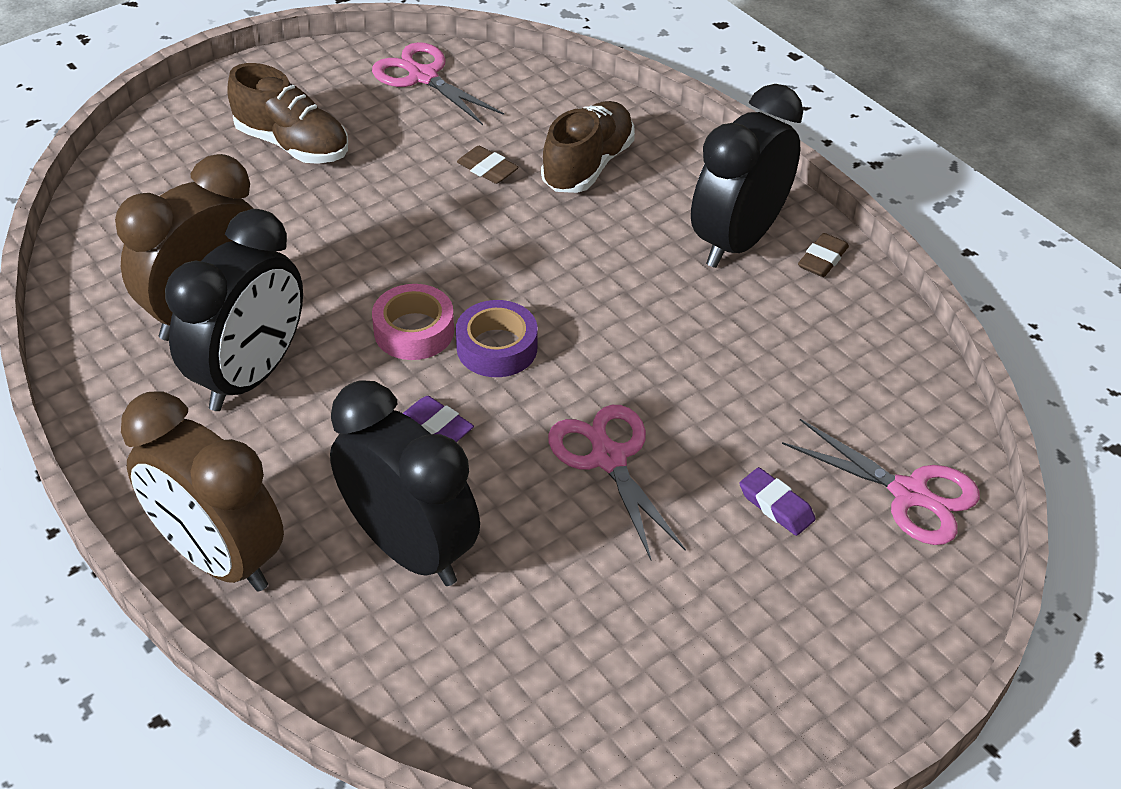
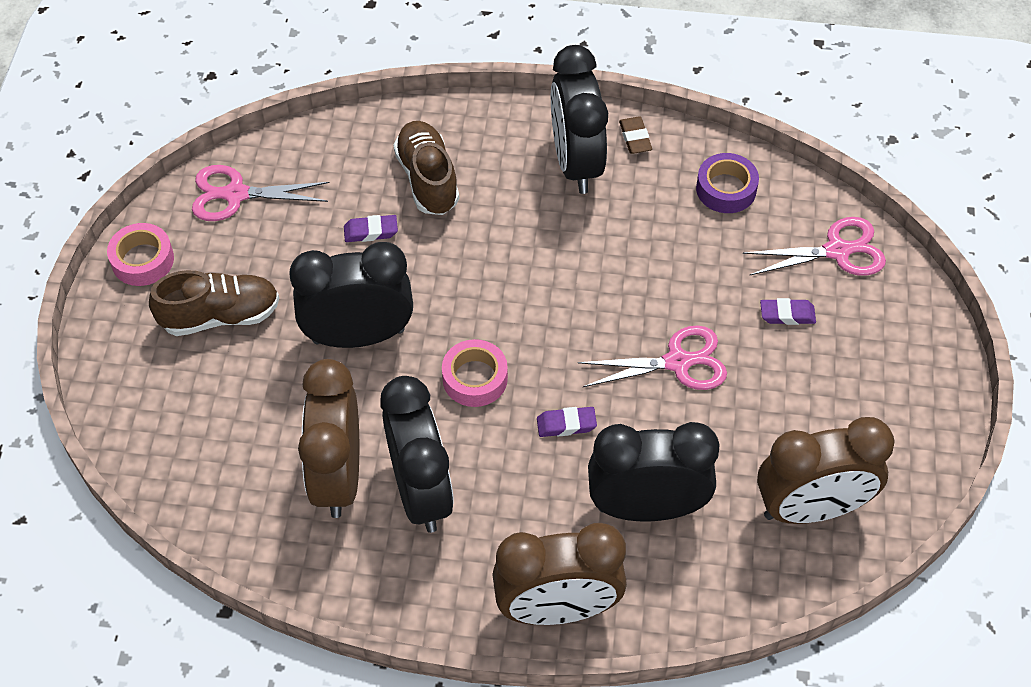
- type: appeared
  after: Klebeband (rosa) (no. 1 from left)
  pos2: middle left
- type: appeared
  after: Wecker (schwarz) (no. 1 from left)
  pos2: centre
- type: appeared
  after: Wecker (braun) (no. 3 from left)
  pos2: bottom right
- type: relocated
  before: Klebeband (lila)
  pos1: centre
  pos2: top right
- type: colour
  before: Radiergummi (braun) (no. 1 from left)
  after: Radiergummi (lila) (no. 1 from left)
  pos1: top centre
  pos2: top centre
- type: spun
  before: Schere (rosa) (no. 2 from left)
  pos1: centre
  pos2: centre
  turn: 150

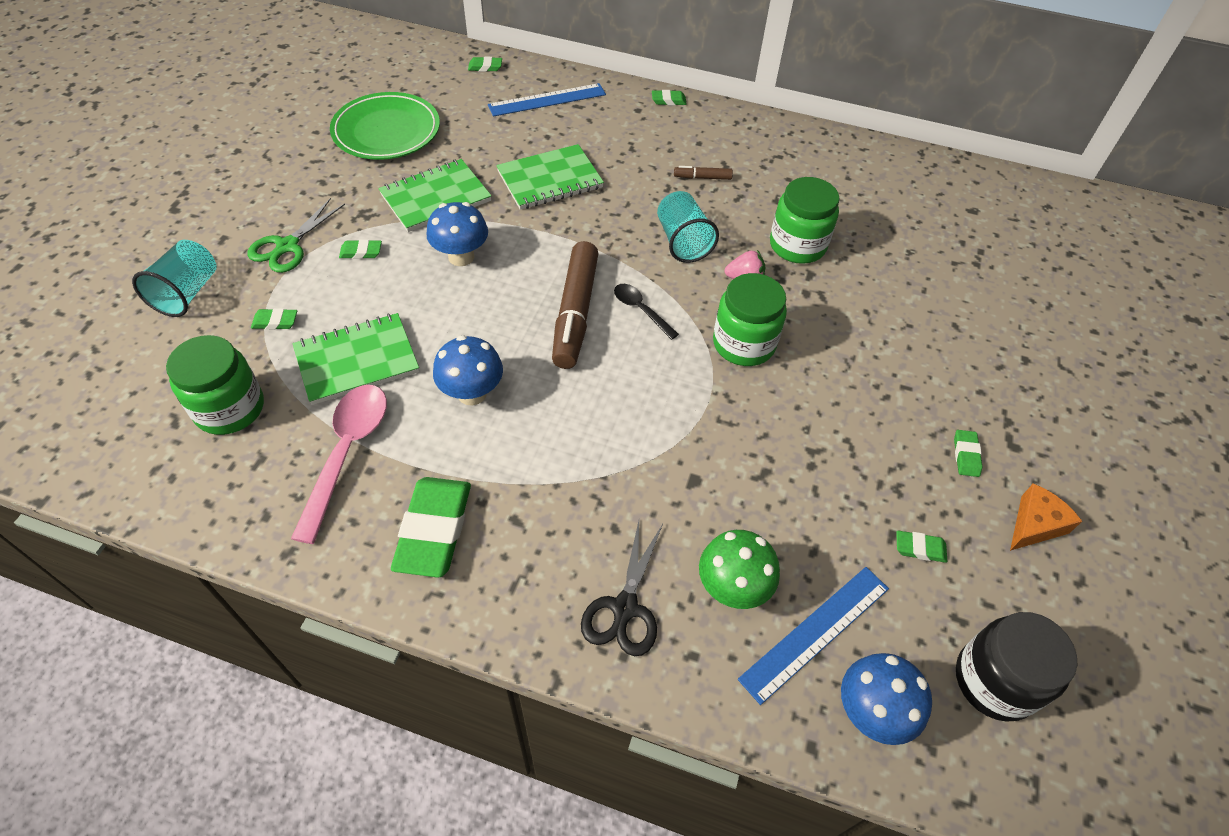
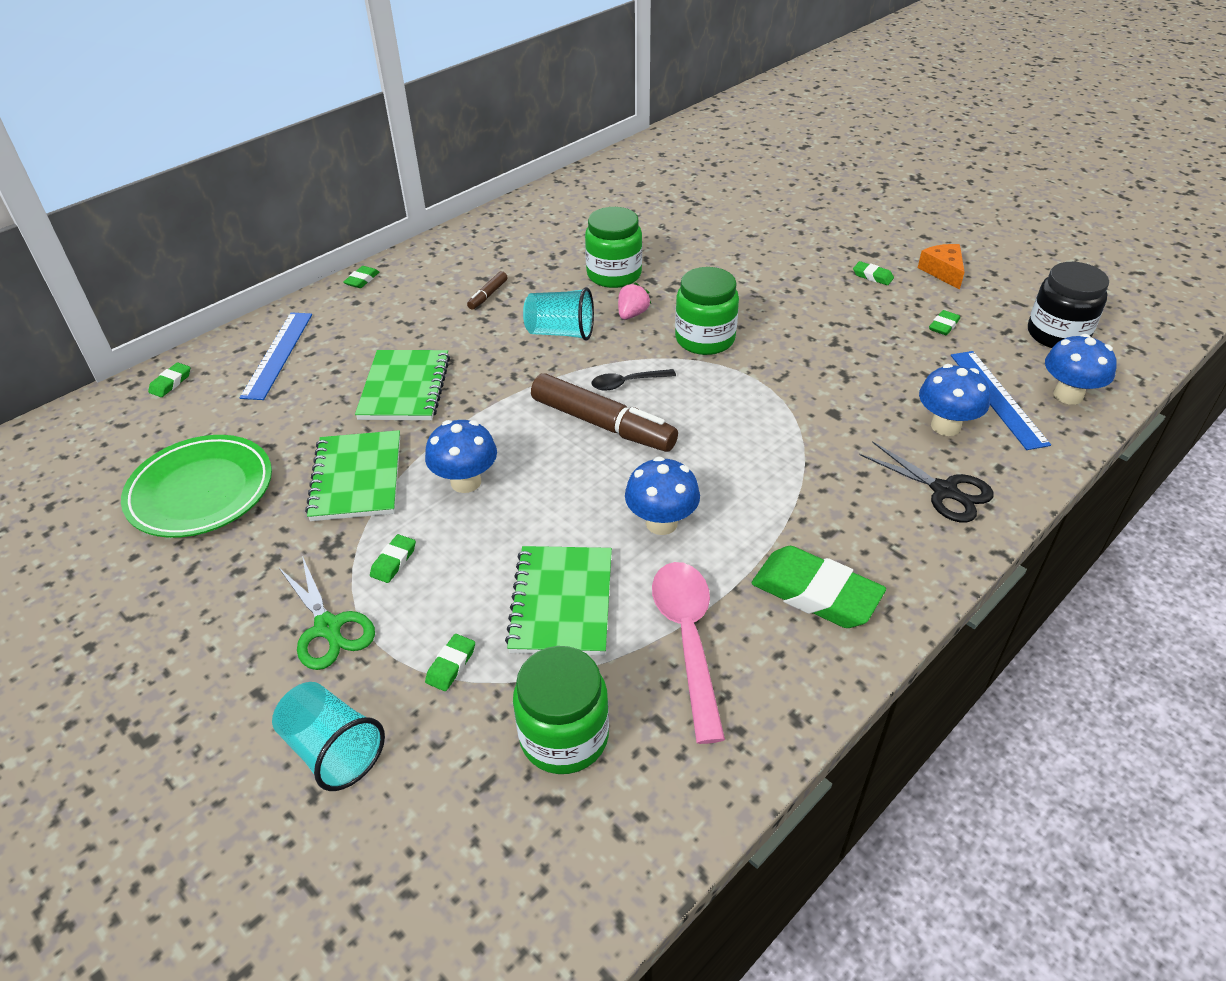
- type: colour
  before: Pilz (grün)
  after: Pilz (blau) (no. 3 from left)
  pos1: bottom centre
  pos2: middle right
- type: spun
  before: Löffel (rosa)
  pos1: middle left
  pos2: centre
  turn: 45

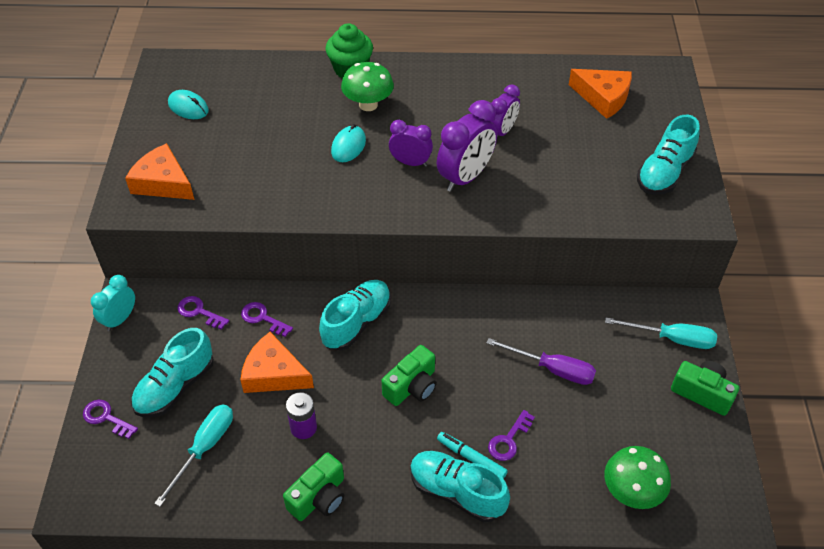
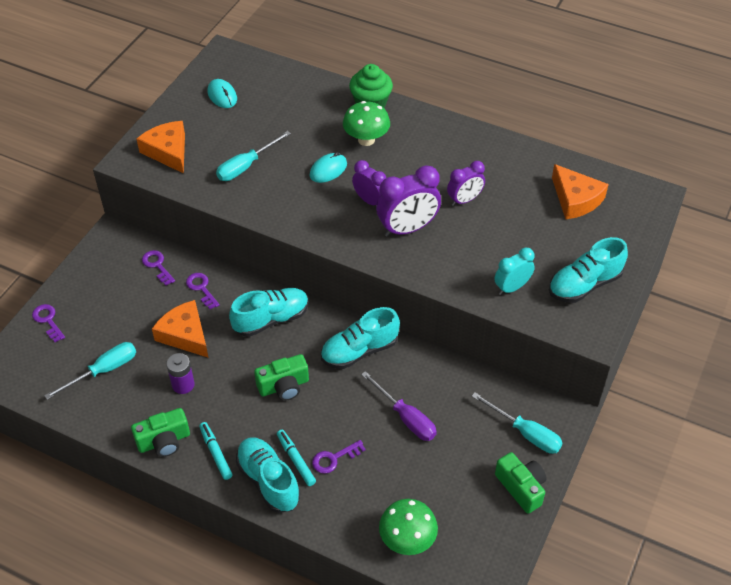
- type: appeared
  after: Filzstift (türkis) (no. 1 from left)
  pos2: bottom left
- type: appeared
  after: Schraubenzieher (türkis) (no. 2 from left)
  pos2: top centre
- type: relocated
  before: Wecker (türkis)
  pos1: middle left
  pos2: middle right
- type: relocated
  before: Schuh (türkis) (no. 1 from left in the first image)
  after: Schuh (türkis) (no. 3 from left)
  pos1: bottom left
  pos2: centre

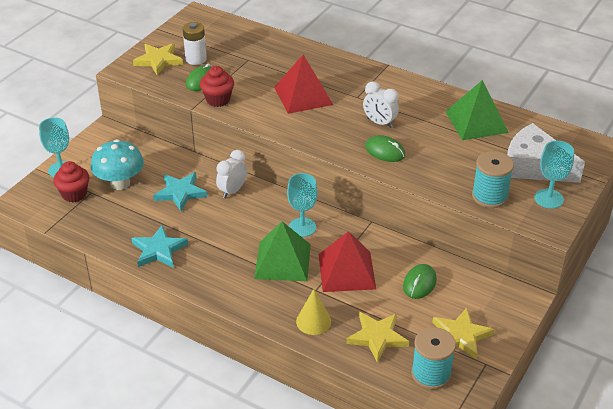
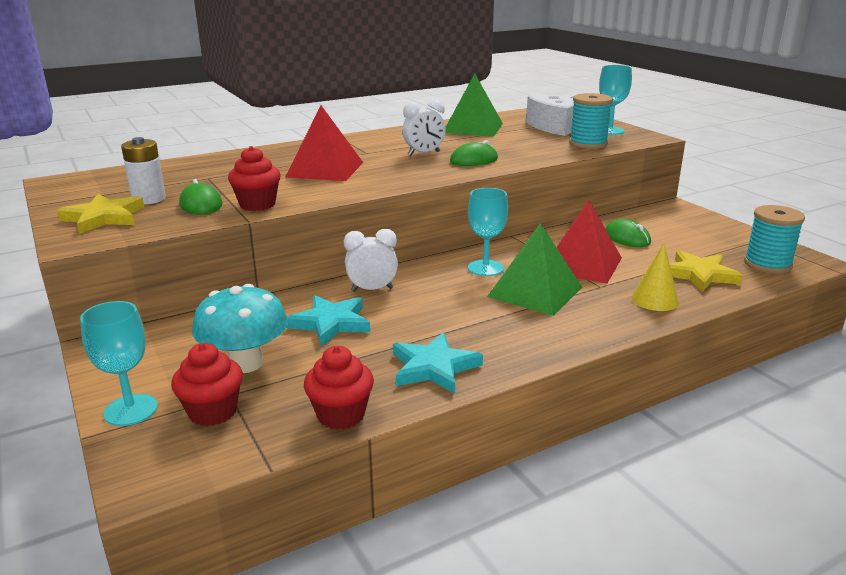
- type: missing
  before: Stern (gelb) (no. 3 from left)
  pos1: bottom right
- type: appeared
  after: Muffin (rot) (no. 3 from left)
  pos2: bottom centre
- type: spun
  before: Wecker (weiß) (no. 1 from left)
  pos1: centre
  pos2: centre
  turn: 105

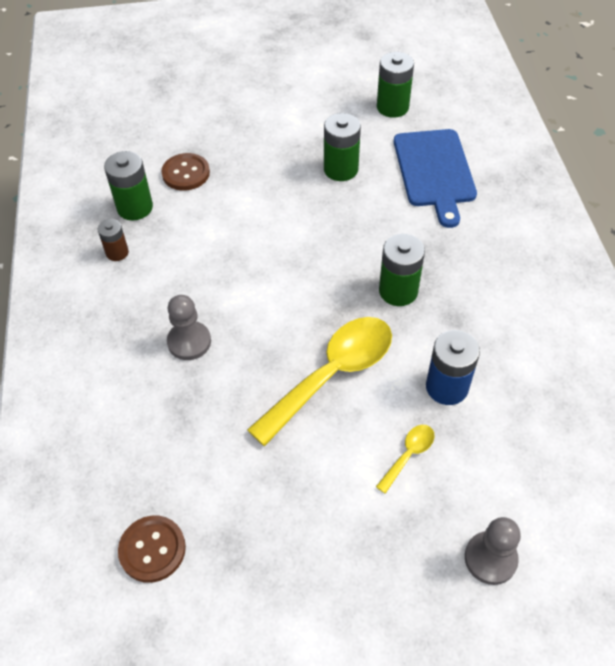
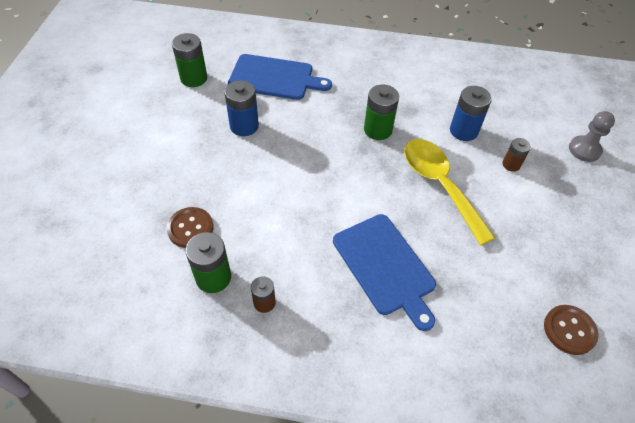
- type: exchanged
  before: Bauer (grau) (no. 1 from left)
  after: Schneidebrett (blau) (no. 2 from left)
  pos1: middle left
  pos2: centre
- type: exchanged
  before: Löffel (gelb) (no. 2 from left)
  after: Batterie (braun) (no. 2 from left)
  pos1: bottom centre
  pos2: middle right
- type: colour
  before: Batterie (grün) (no. 2 from left)
  after: Batterie (blau) (no. 1 from left)
  pos1: top centre
  pos2: top centre

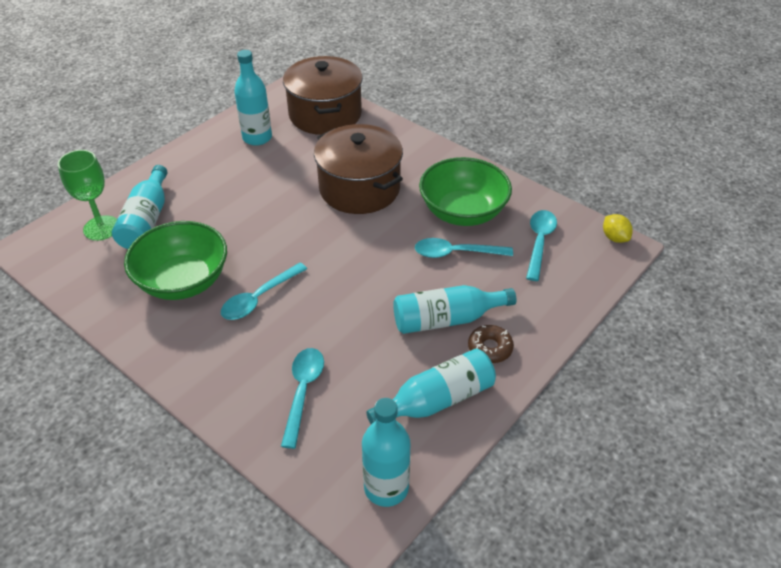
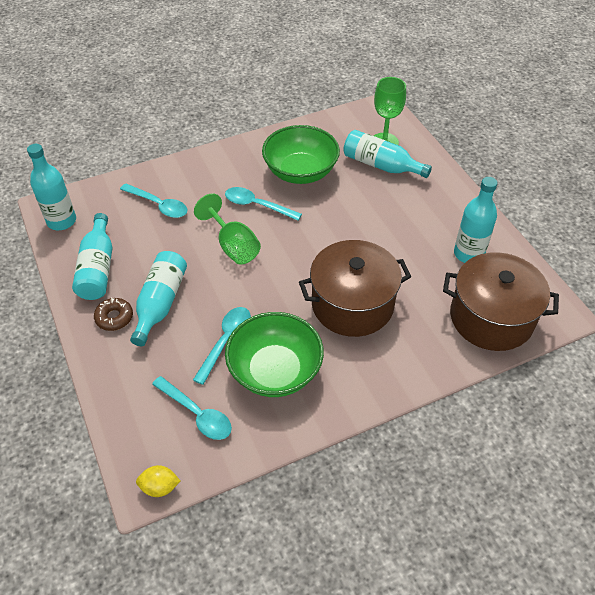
- type: appeared
  after: Kelch (grün) (no. 1 from left)
  pos2: centre
- type: spun
  before: Löffel (türkis) (no. 1 from left in the first image)
  pos1: centre
  pos2: centre
  turn: -45

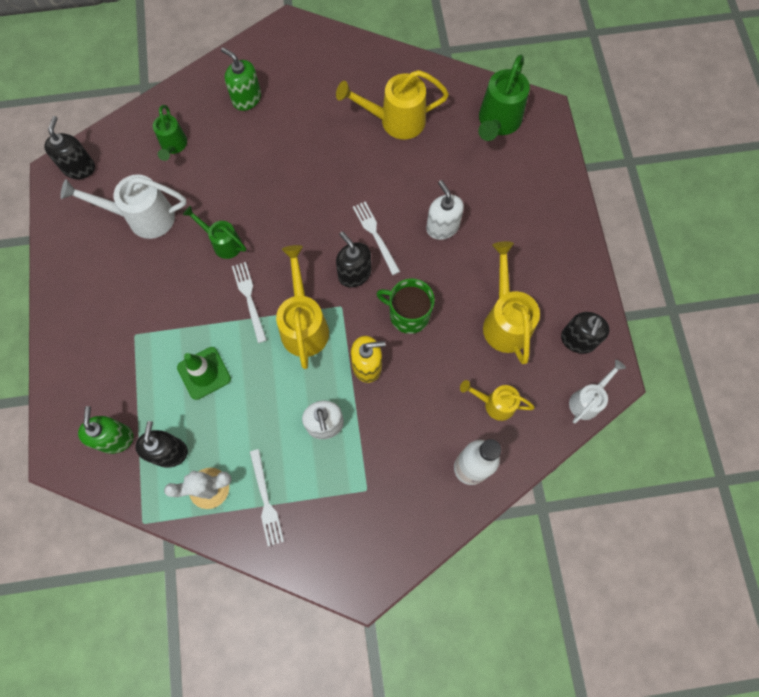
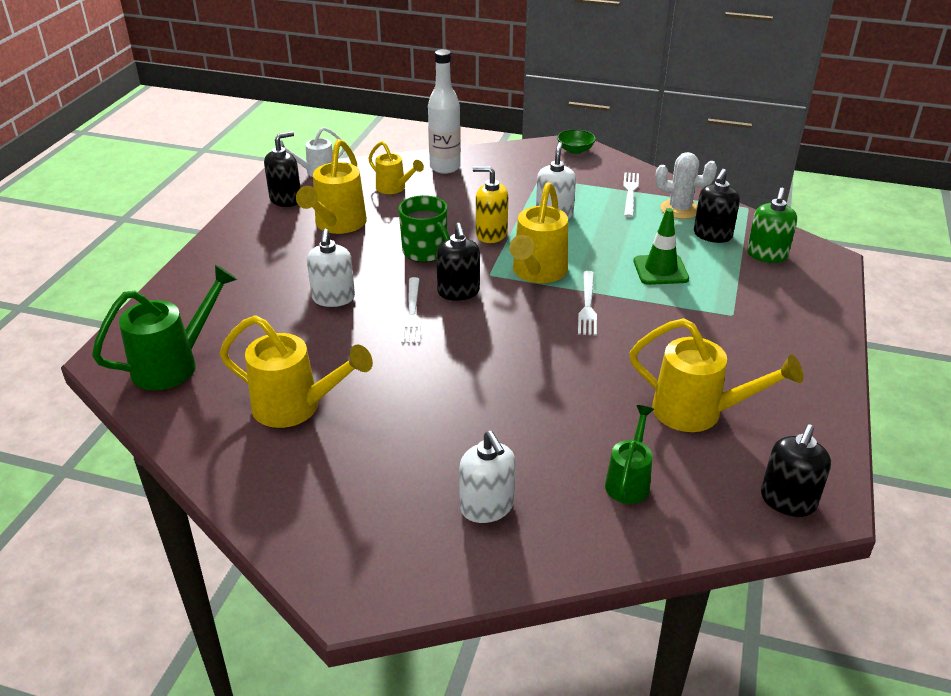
- type: missing
  before: Gießkanne (grün) (no. 2 from left)
  pos1: top left
- type: appeared
  after: Schüssel (grün)
  pos2: top centre
- type: colour
  before: Gießkanne (weiß) (no. 1 from left)
  after: Gießkanne (gelb) (no. 5 from left)
  pos1: top left
  pos2: middle right
- type: colour
  before: Seifenspender (grün) (no. 2 from left)
  after: Seifenspender (weiß) (no. 2 from left)
  pos1: top left
  pos2: bottom centre

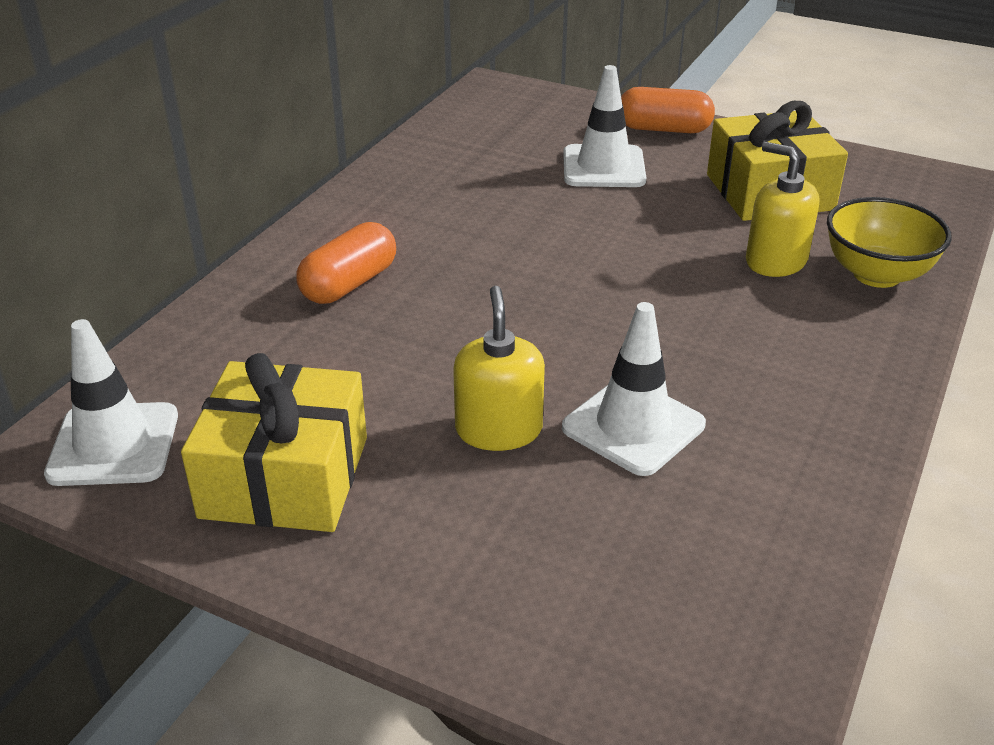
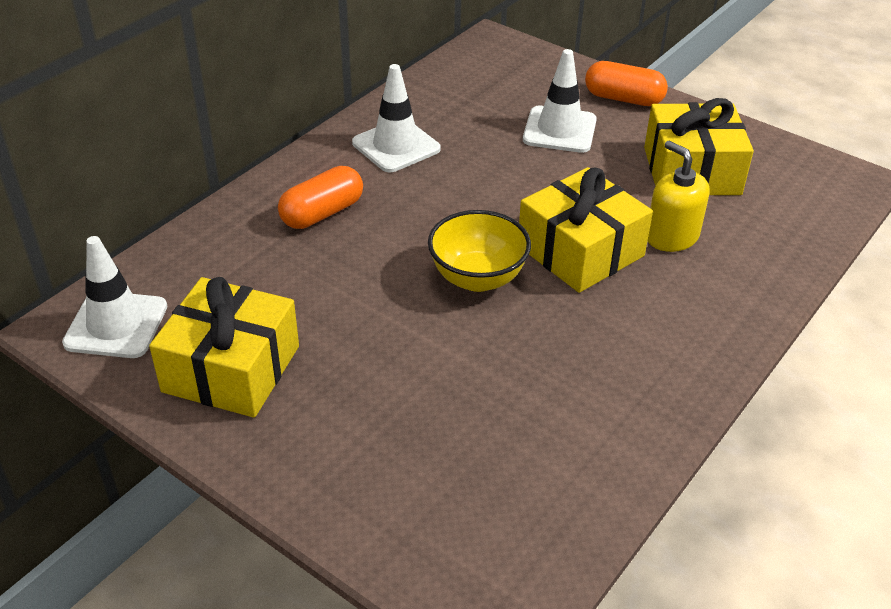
- type: missing
  before: Seifenspender (gelb) (no. 1 from left)
  pos1: centre
- type: appeared
  after: Geschenk (gelb) (no. 2 from left)
  pos2: centre
- type: relocated
  before: Leitkegel (weiß) (no. 3 from left in the first image)
  after: Leitkegel (weiß) (no. 2 from left)
  pos1: centre
  pos2: top centre
- type: relocated
  before: Schüssel (gelb)
  pos1: top right
  pos2: centre

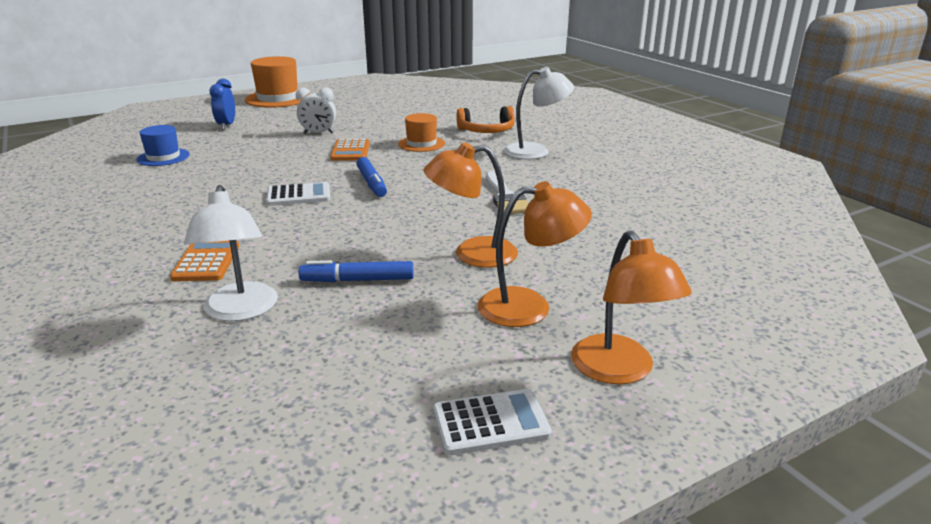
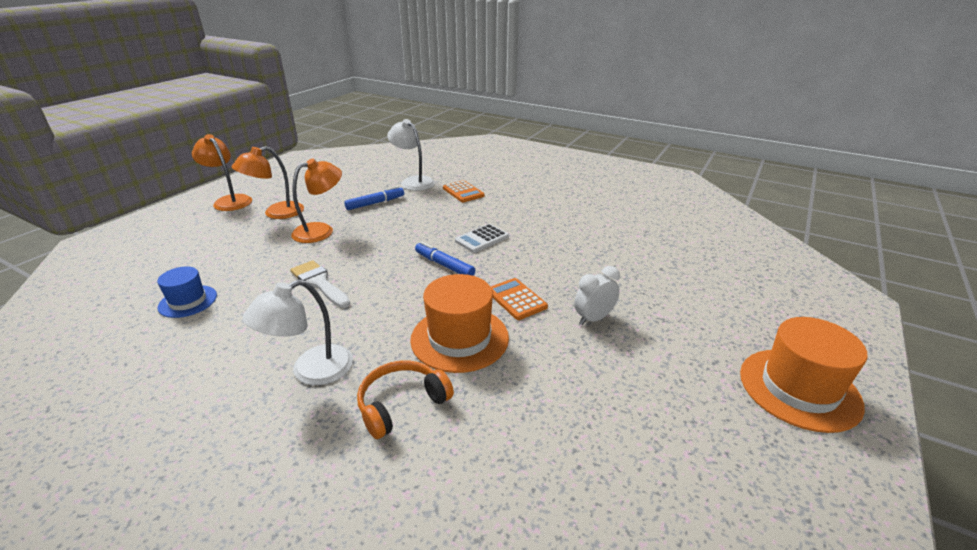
- type: missing
  before: Wecker (blau)
  pos1: top left
- type: missing
  before: Taschenrechner (weiß) (no. 2 from left)
  pos1: bottom centre
- type: relocated
  before: Hut (blau)
  pos1: top left
  pos2: middle left
- type: size
  before: Hut (orange) (no. 2 from left in the first image)
  pos1: top centre
  pos2: centre
  scale: 1.67

